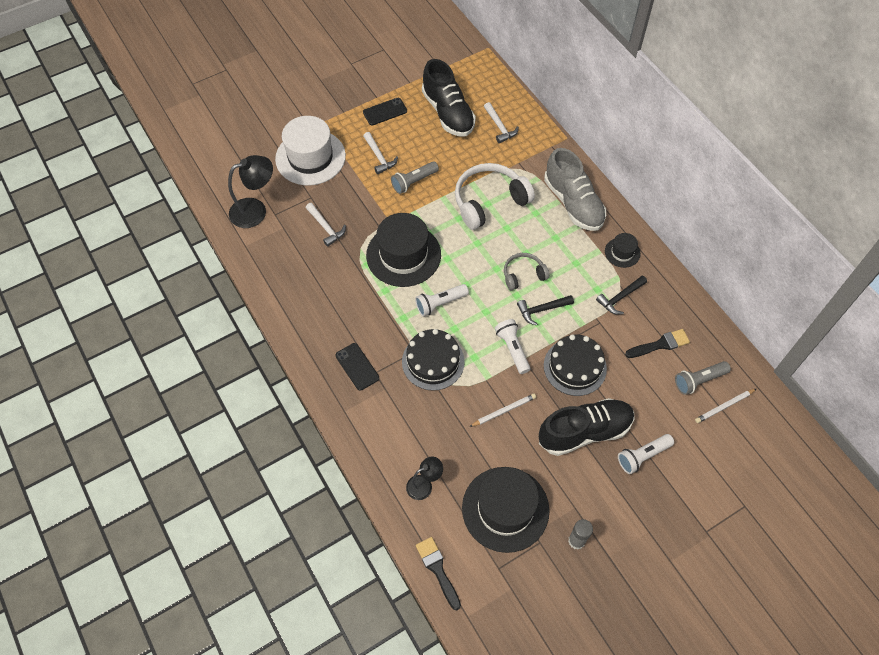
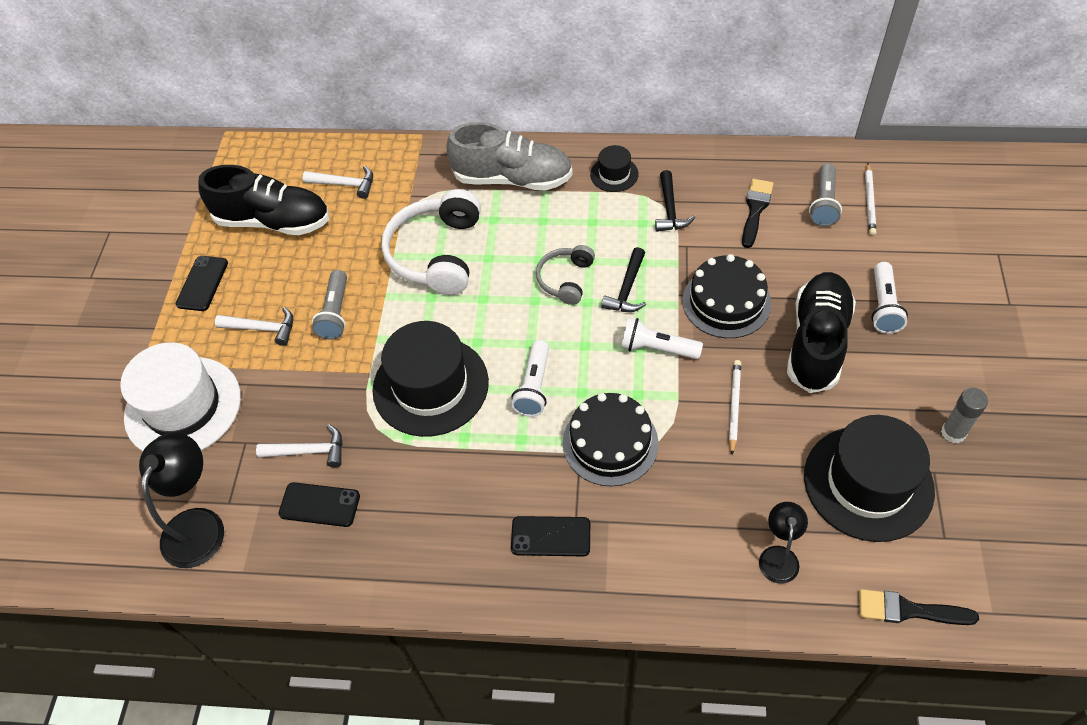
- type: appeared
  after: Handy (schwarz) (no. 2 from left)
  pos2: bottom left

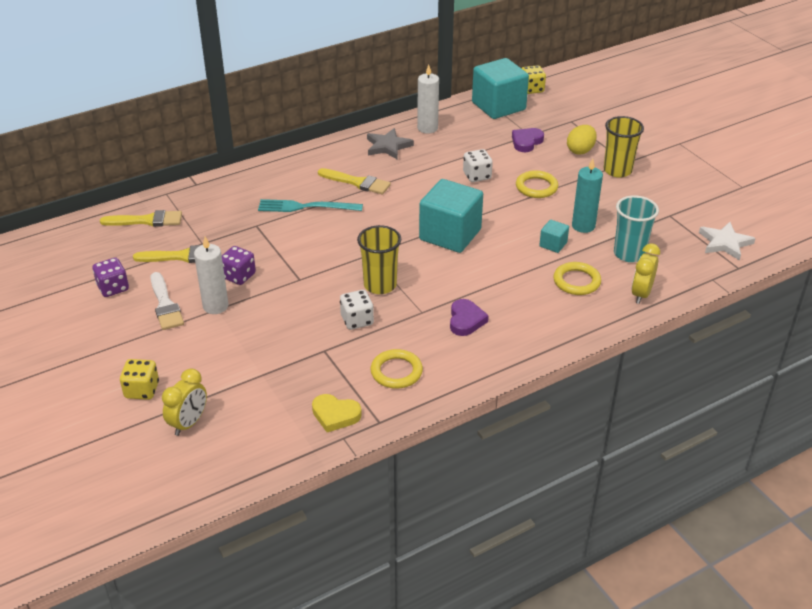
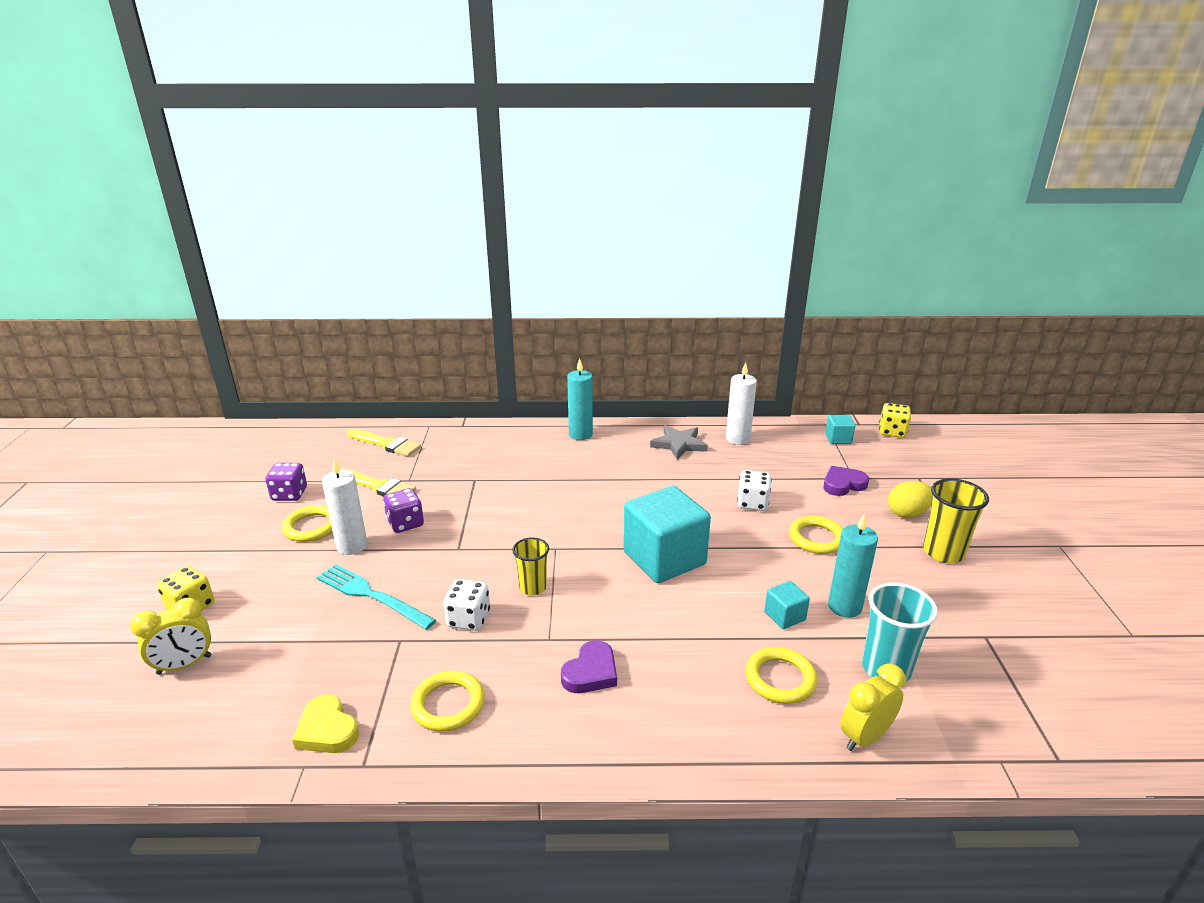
- type: missing
  before: Pinsel (gelb) (no. 3 from left)
  pos1: top centre
- type: missing
  before: Stern (weiß)
  pos1: middle right
- type: appeared
  after: Kerze (türkis) (no. 1 from left)
  pos2: centre
- type: relocated
  before: Gabel (türkis)
  pos1: centre
  pos2: middle left
- type: exchanged
  before: Pinsel (weiß)
  after: Ring (gelb) (no. 1 from left)
  pos1: middle left
  pos2: middle left
- type: size
  before: Becher (gelb) (no. 1 from left)
  pos1: centre
  pos2: centre
  scale: 0.65
- type: size
  before: Kubus (türkis) (no. 2 from left in the first image)
  pos1: top centre
  pos2: middle right
  scale: 0.45

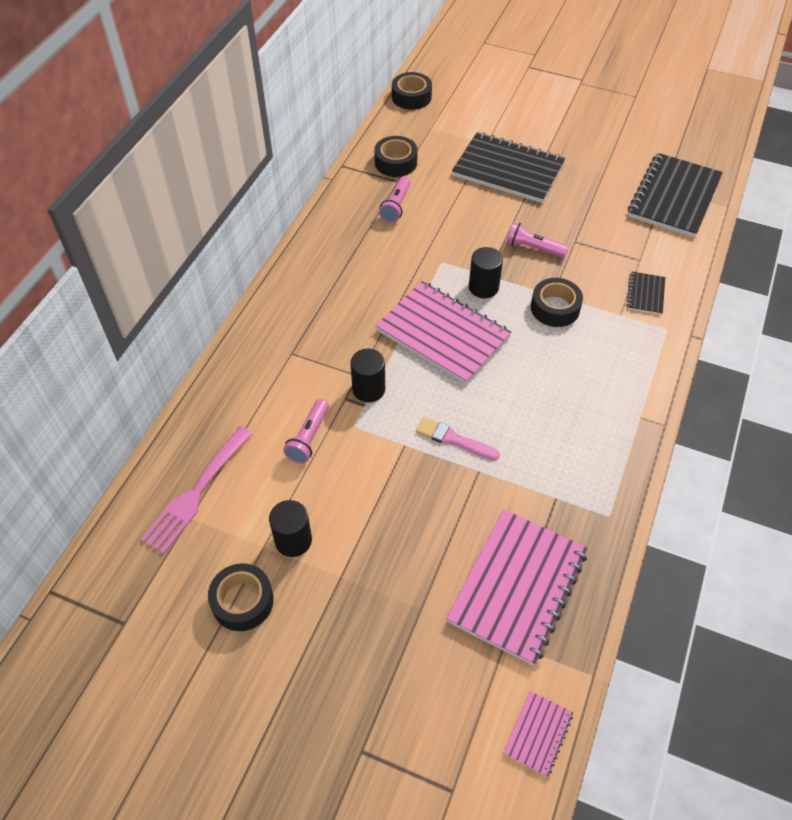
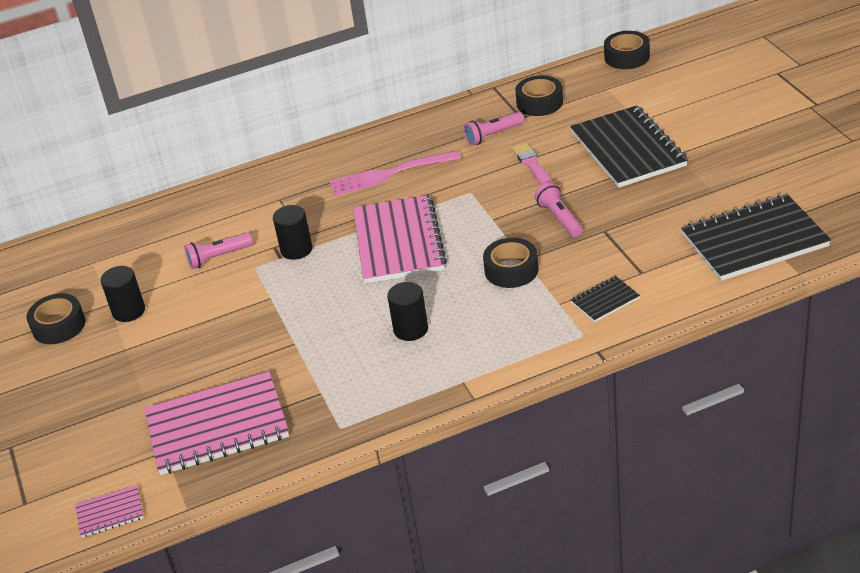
- type: relocated
  before: Gabel (rosa)
  pos1: middle left
  pos2: top centre
- type: relocated
  before: Pinsel (rosa)
  pos1: centre
  pos2: top centre
- type: relocated
  before: Vollzylinder (schwarz) (no. 3 from left)
  pos1: top centre
  pos2: centre

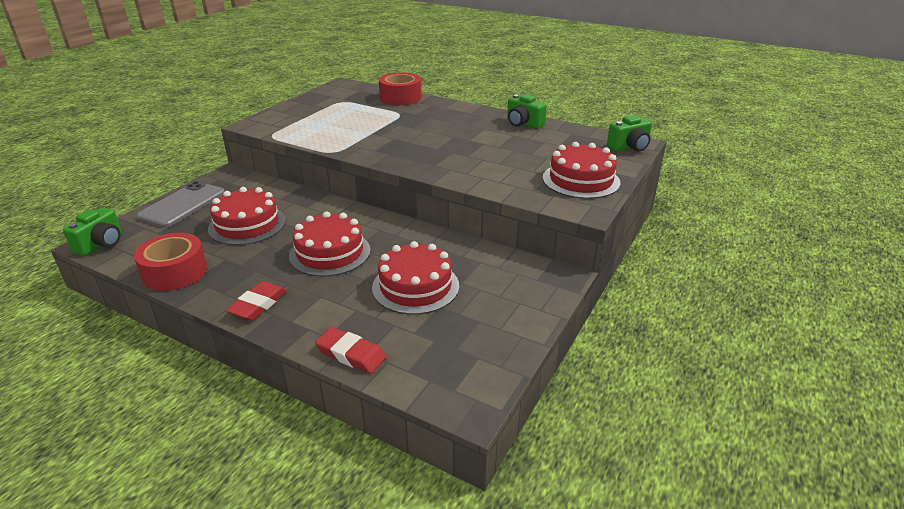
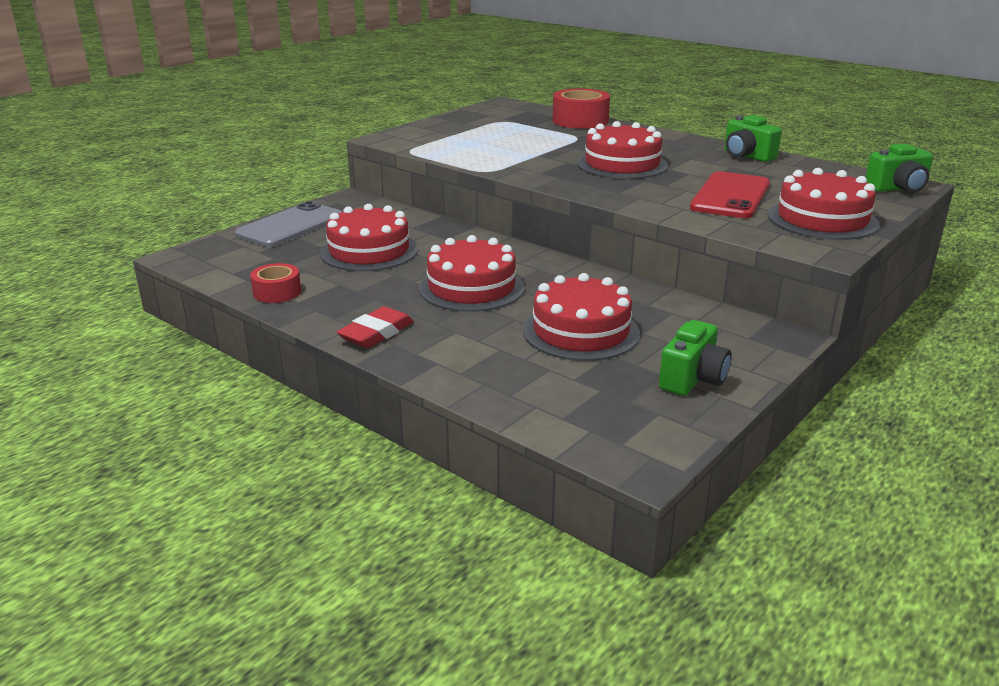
- type: missing
  before: Radiergummi (rot) (no. 2 from left)
  pos1: bottom centre
- type: appeared
  after: Kuchen (rot) (no. 4 from left)
  pos2: top centre
- type: appeared
  after: Handy (rot)
  pos2: top right
- type: relocated
  before: Kamera (grün) (no. 1 from left)
  pos1: middle left
  pos2: middle right
- type: size
  before: Klebeband (rot) (no. 1 from left)
  pos1: middle left
  pos2: middle left
  scale: 0.61

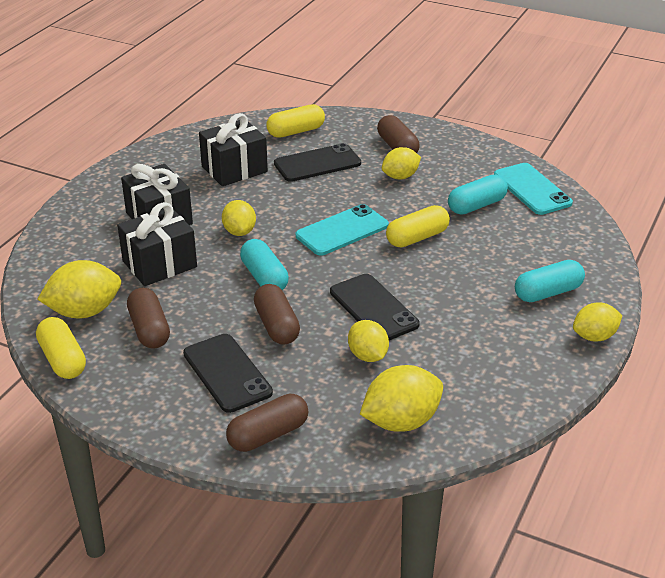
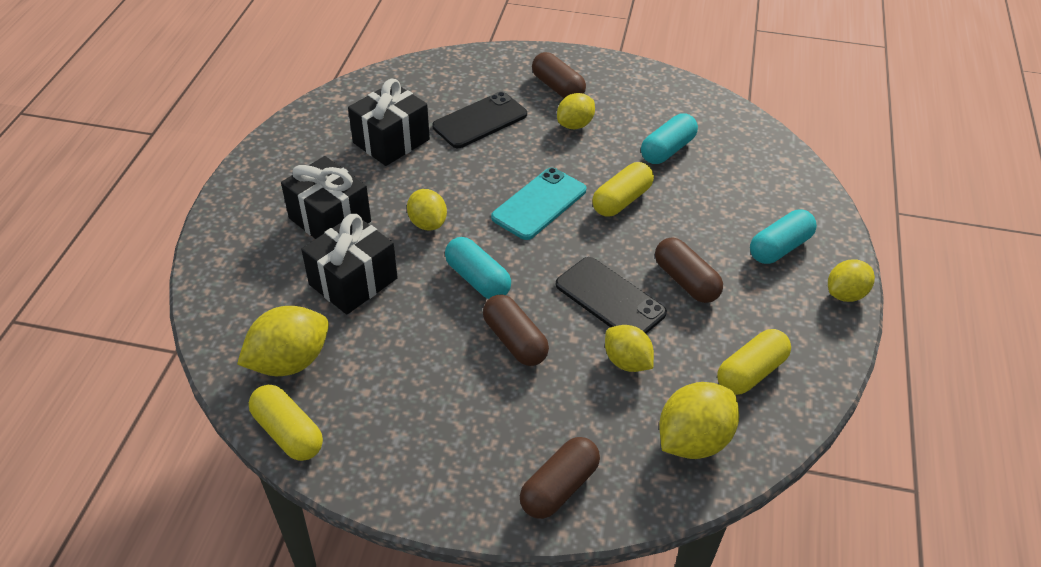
- type: missing
  before: Handy (schwarz) (no. 1 from left)
  pos1: centre
- type: missing
  before: Handy (türkis) (no. 2 from left)
  pos1: top right
- type: relocated
  before: Kapsel (braun) (no. 1 from left in the first image)
  after: Kapsel (braun) (no. 4 from left)
  pos1: middle left
  pos2: centre
- type: relocated
  before: Kapsel (gelb) (no. 2 from left in the first image)
  after: Kapsel (gelb) (no. 3 from left)
  pos1: top centre
  pos2: middle right

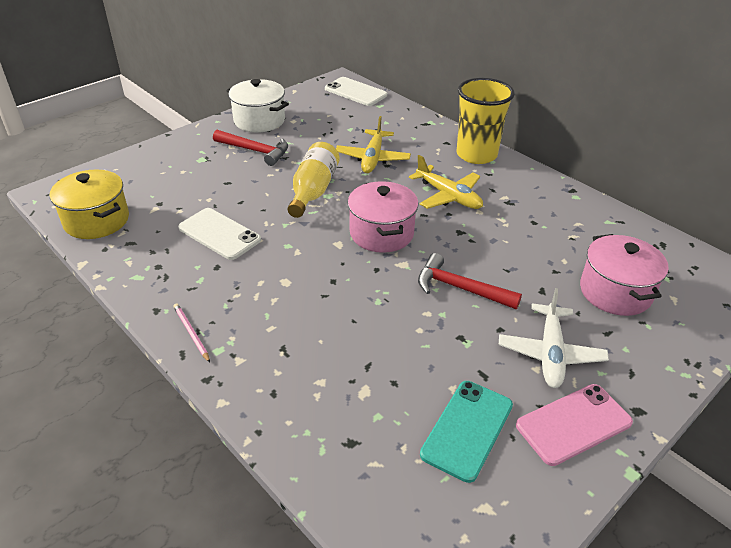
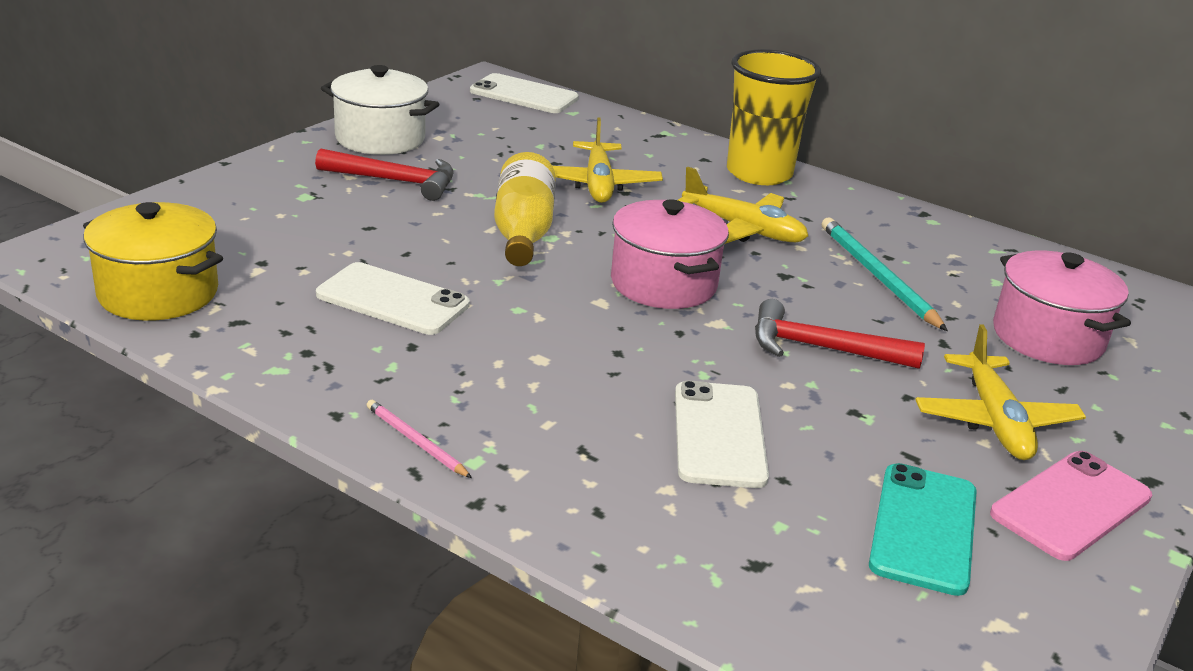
- type: appeared
  after: Handy (weiß) (no. 3 from left)
  pos2: centre
- type: appeared
  after: Bleistift (türkis)
  pos2: middle right
- type: colour
  before: Flugzeug (weiß)
  after: Flugzeug (gelb) (no. 3 from left)
  pos1: middle right
  pos2: middle right

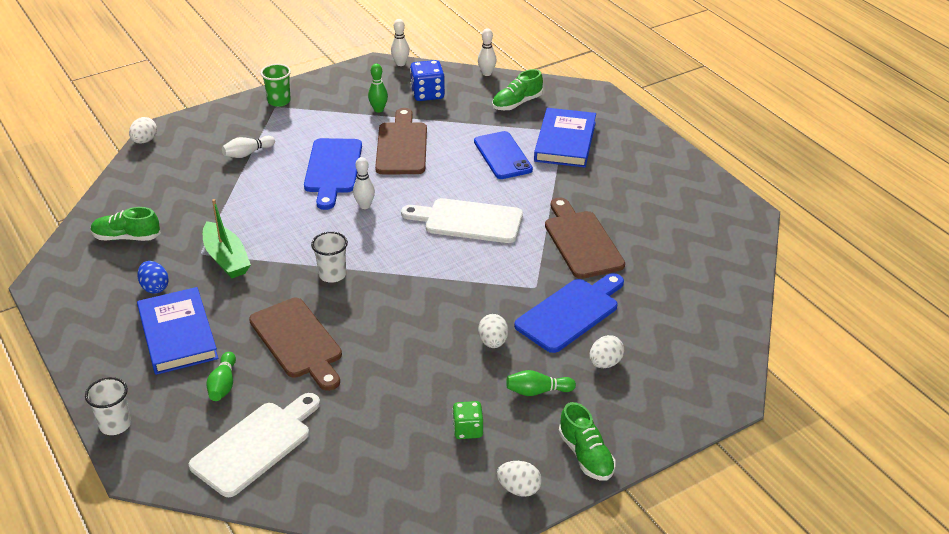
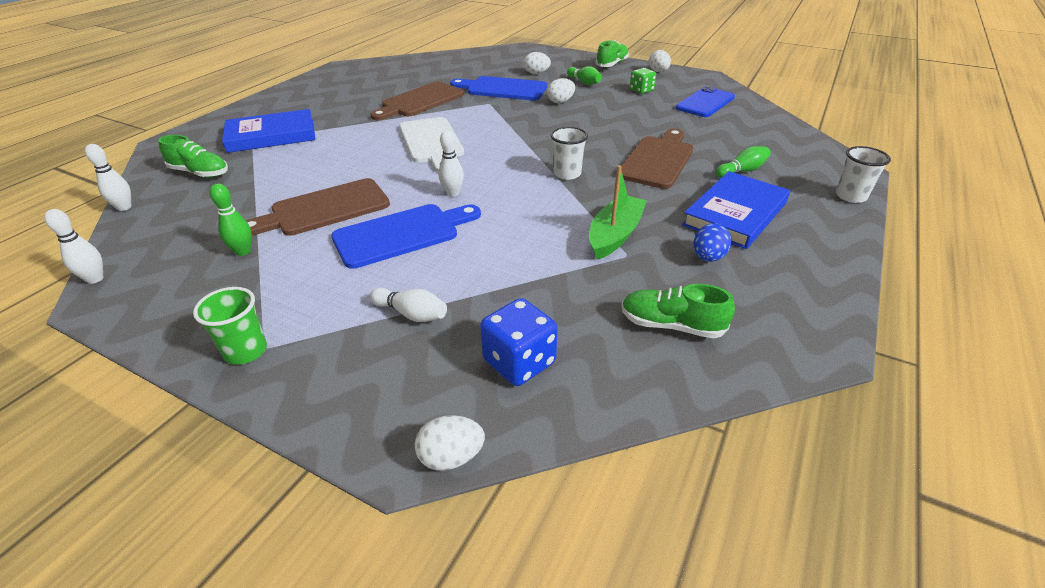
- type: missing
  before: Schneidebrett (weiß) (no. 1 from left)
  pos1: bottom left
- type: relocated
  before: Spielwürfel (blau)
  pos1: top centre
  pos2: centre
- type: relocated
  before: Handy (blau)
  pos1: top centre
  pos2: top right
- type: spun
  before: Schuh (grün) (no. 1 from left in the first image)
  pos1: middle left
  pos2: centre
  turn: 135

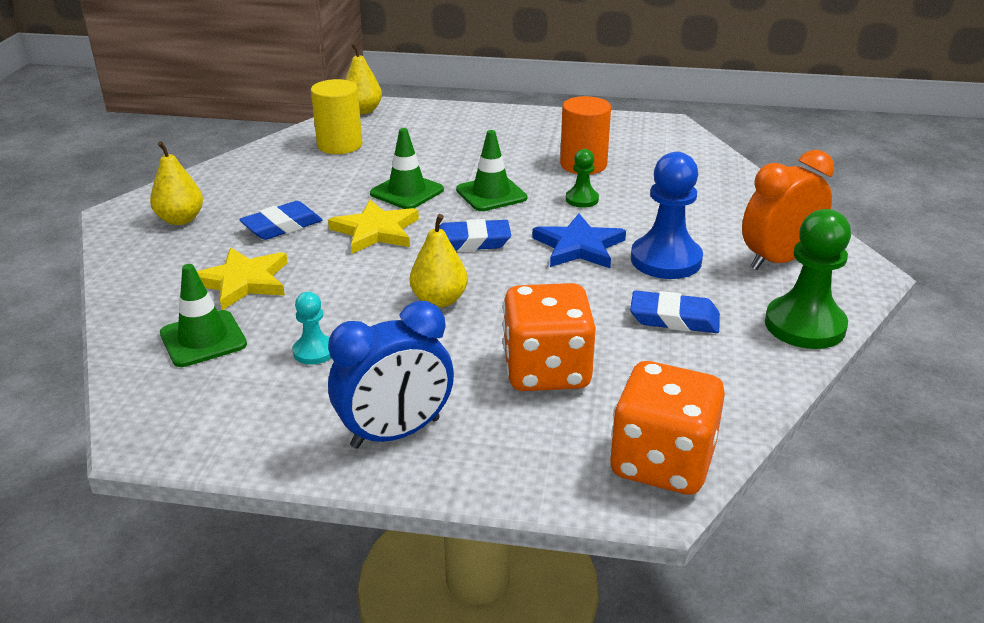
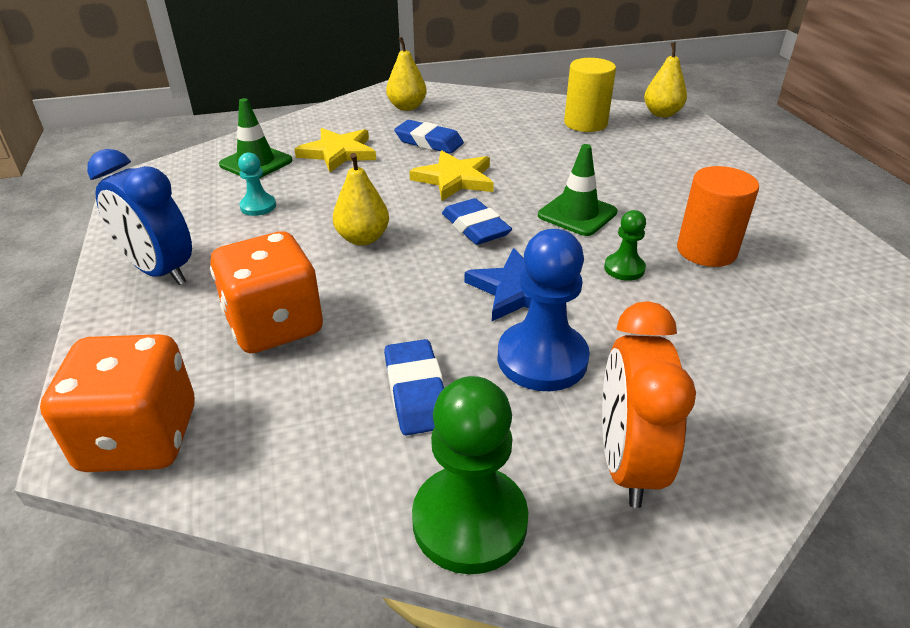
- type: missing
  before: Leitkegel (grün) (no. 2 from left)
  pos1: top centre
- type: spun
  before: Wecker (orange)
  pos1: middle right
  pos2: middle right
  turn: -120

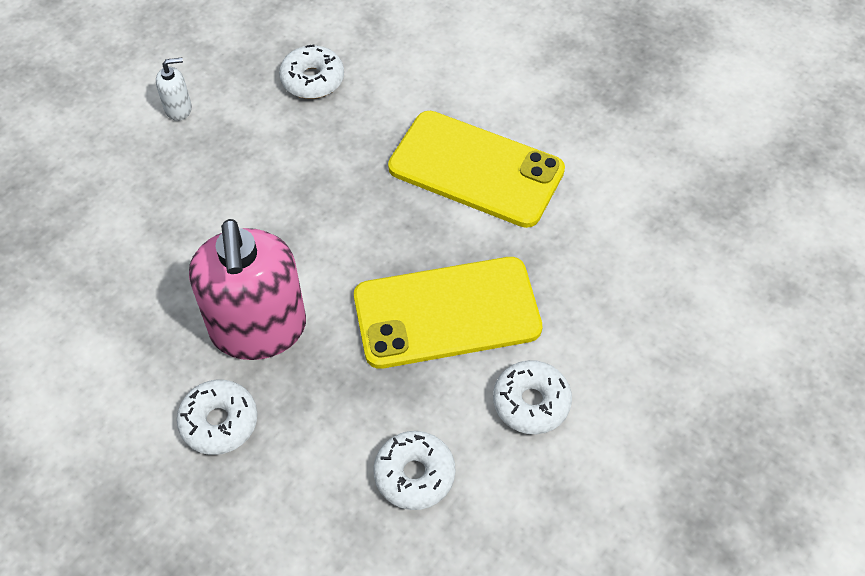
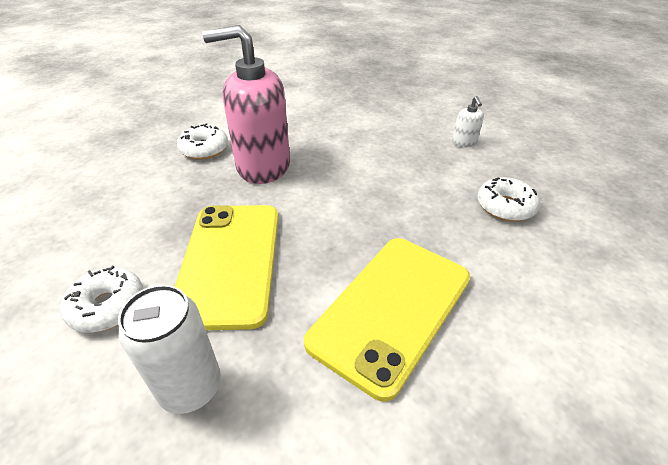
- type: missing
  before: Donut (weiß) (no. 3 from left)
  pos1: bottom centre
- type: appeared
  after: Dose (weiß)
  pos2: bottom left

